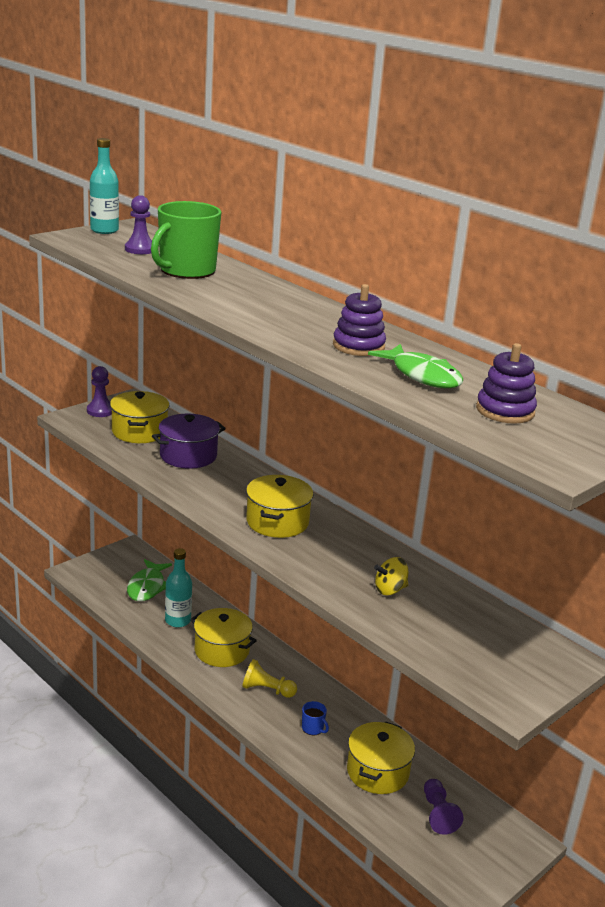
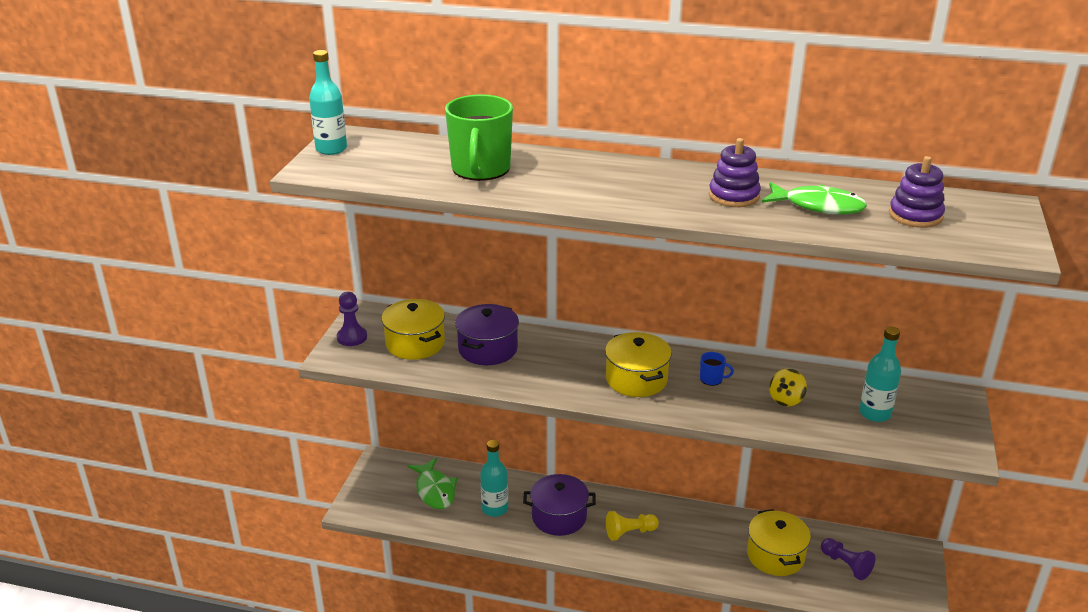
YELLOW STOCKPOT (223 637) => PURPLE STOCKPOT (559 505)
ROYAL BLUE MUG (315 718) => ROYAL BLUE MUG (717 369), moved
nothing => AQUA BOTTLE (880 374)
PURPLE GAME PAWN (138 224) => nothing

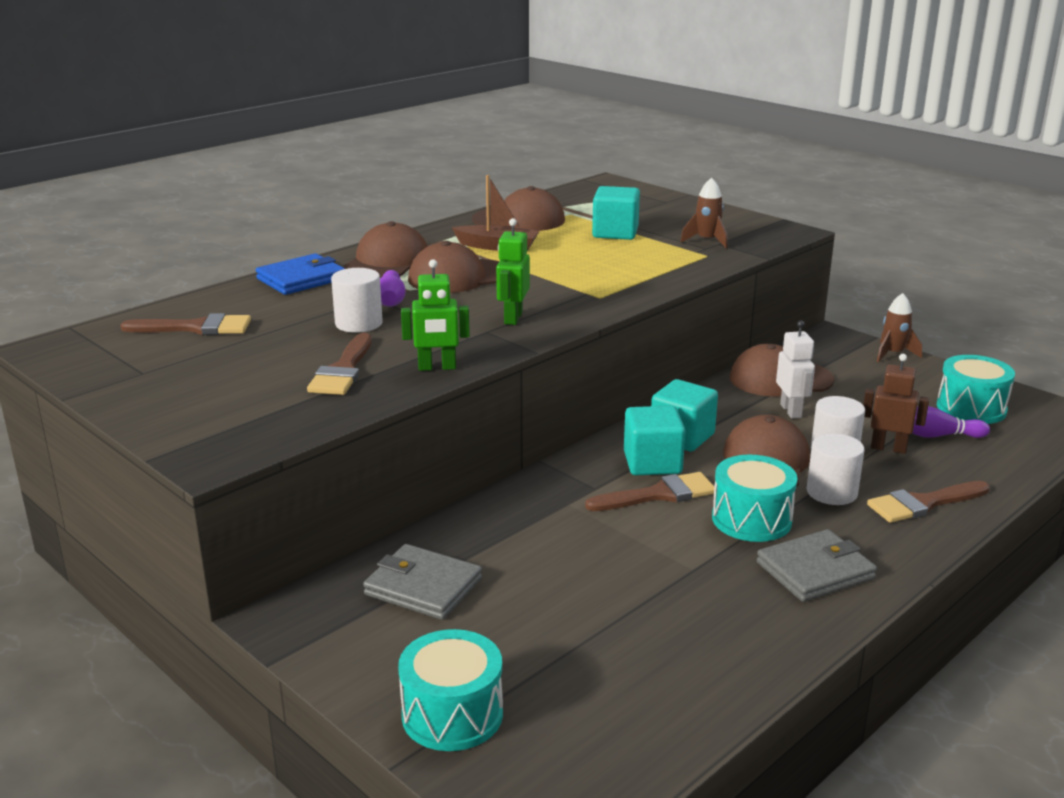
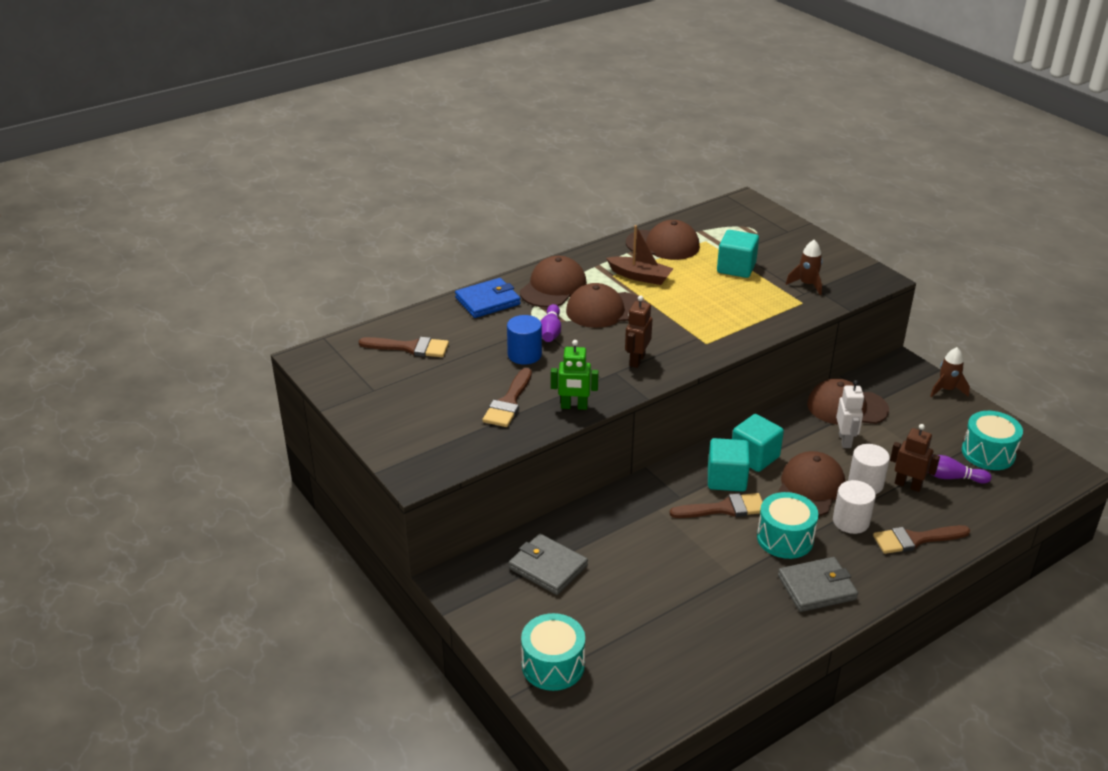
WHITE CYLINDER SHAPE (357 300) => ROYAL BLUE CYLINDER SHAPE (524 340)
GREEN TOY ROBOT (513 271) => BROWN TOY ROBOT (638 331)

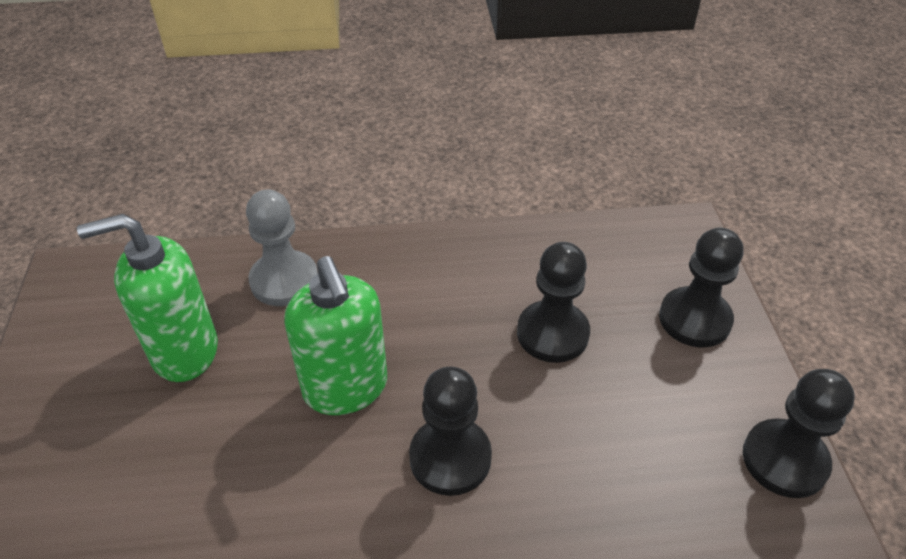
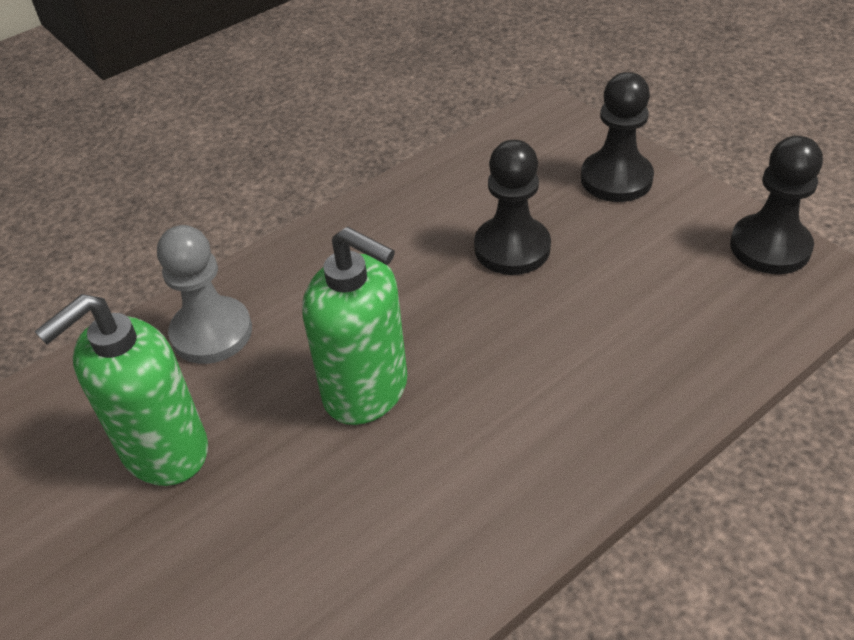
EBONY GAME PAWN (450 431) => nothing

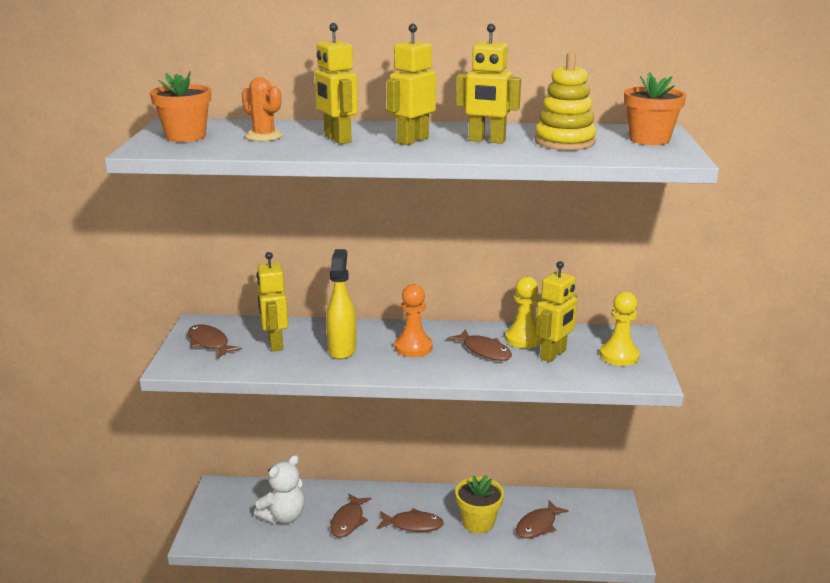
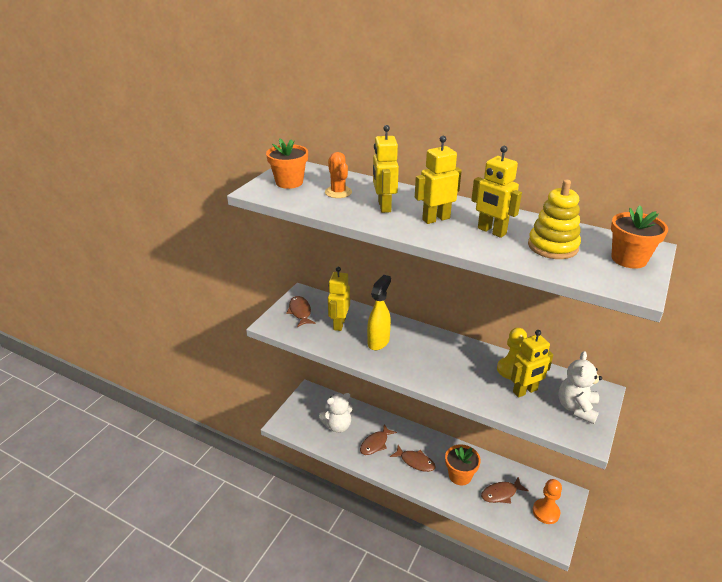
YELLOW FLOWER POT (479 504) => ORANGE FLOWER POT (463 464)
ORANGE GAME PAWN (413 320) => ORANGE GAME PAWN (547 501), moved
YELLOW GAME PAWN (620 328) => WHITE TEDDY (580 387)
BROWN TOY FISH (479 345) => nothing

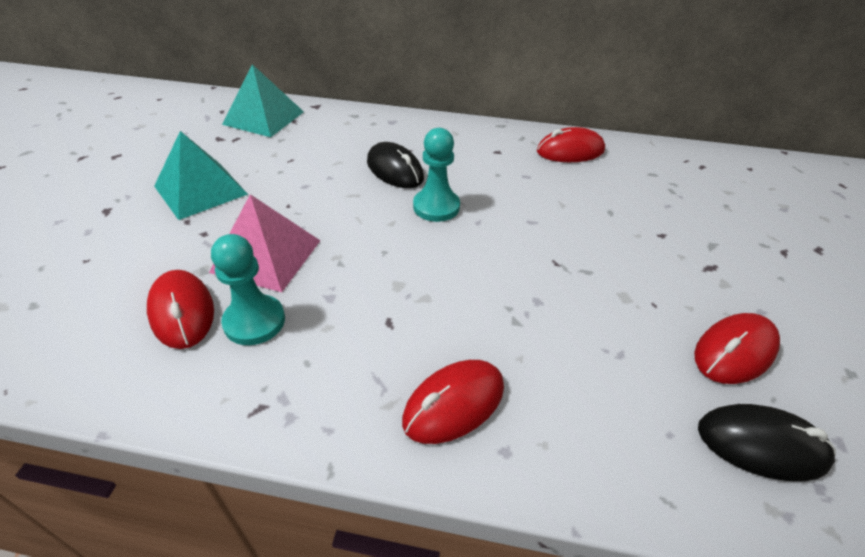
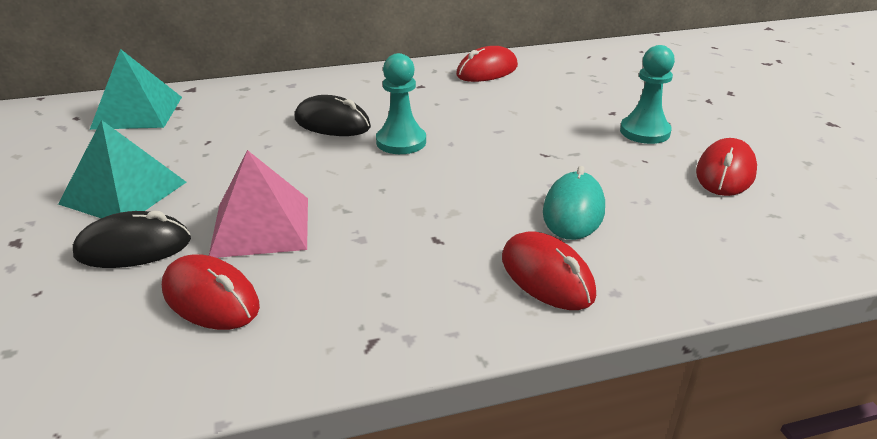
EBONY PC MOUSE (767 442) => EBONY PC MOUSE (132 239), moved
SCARLET PC MOUSE (453 402) => SCARLET PC MOUSE (549 270), 60 degrees counterclockwise
nothing => AQUA PC MOUSE (574 203)
AQUA GAME PAWN (248 289) => AQUA GAME PAWN (647 94), moved

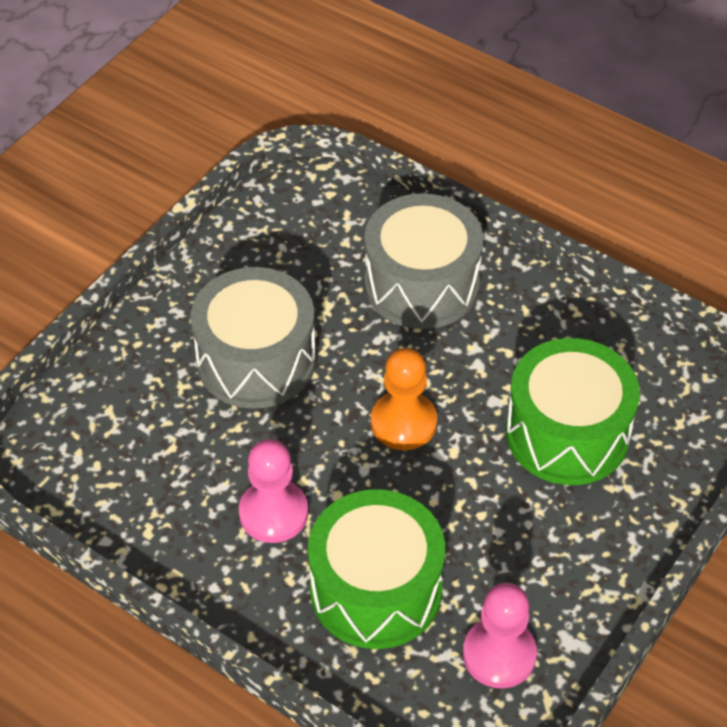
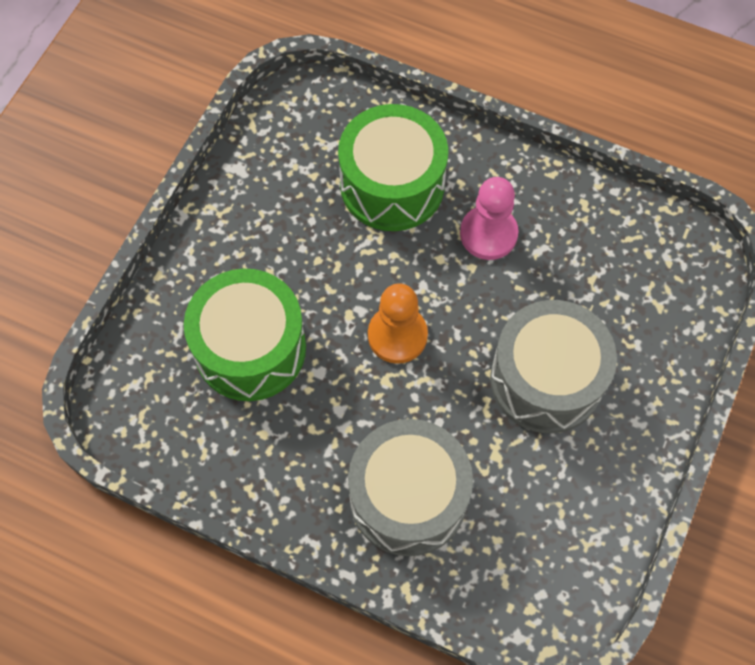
ROSY GAME PAWN (500 635) => nothing

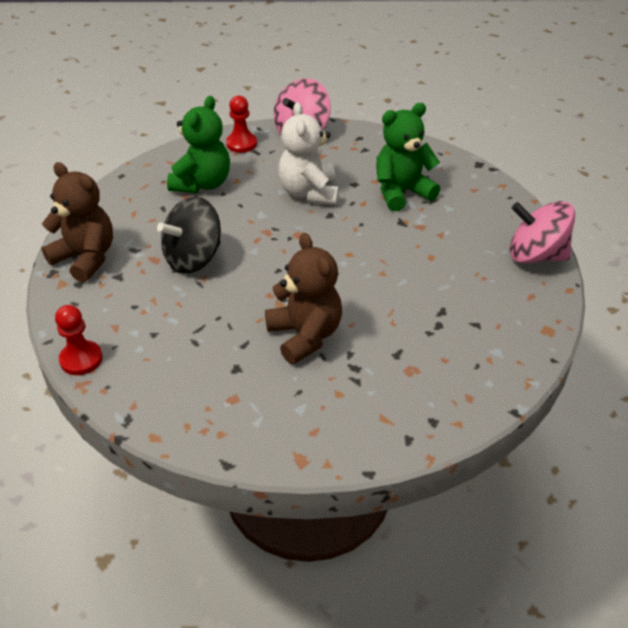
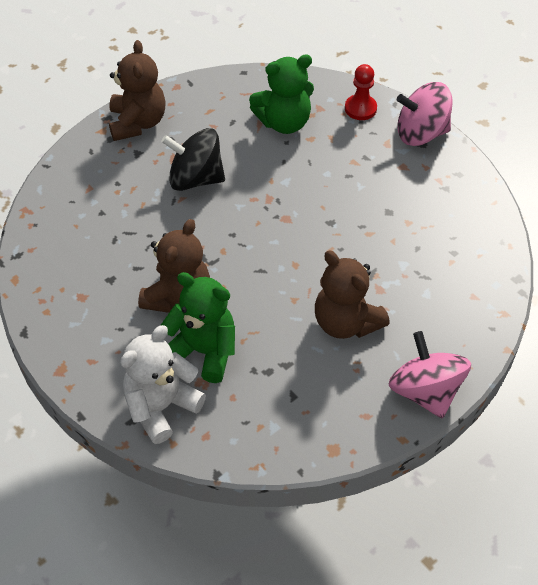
WHITE TEDDY (308 153) => WHITE TEDDY (163 384), moved
GREEN TEDDY (408 157) => GREEN TEDDY (197 327), moved
nothing => BROWN TEDDY (352 294)
SCARLET GAME PAWN (79 340) => nothing

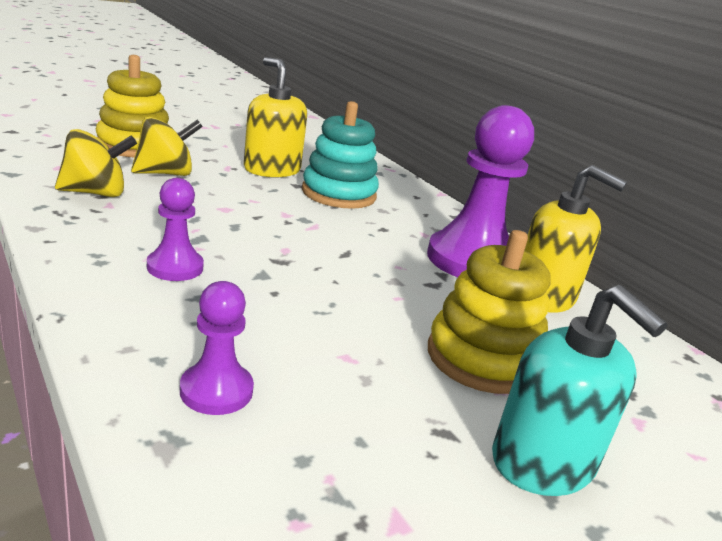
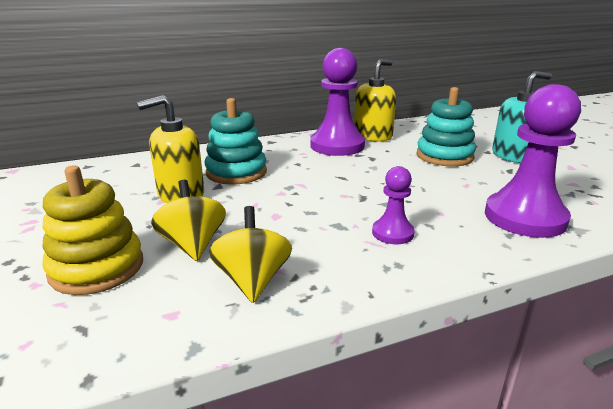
YELLOW RING STACKER (489 312) => AQUA RING STACKER (446 126)
PURPLE GAME PAWN (217 348) => PURPLE GAME PAWN (533 161), x1.96

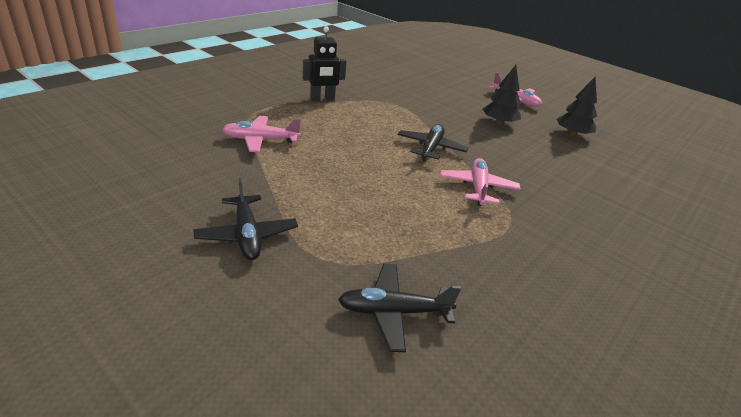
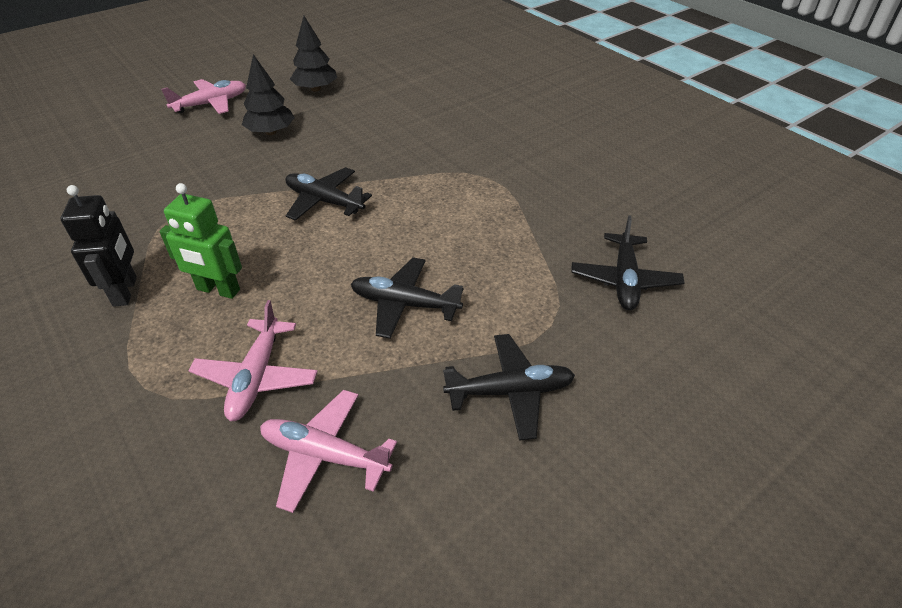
nothing => GREEN TOY ROBOT (200 241)
ROSY PLANE (480 182) => ROSY PLANE (328 451), moved
nothing => EBONY PLANE (407 298)

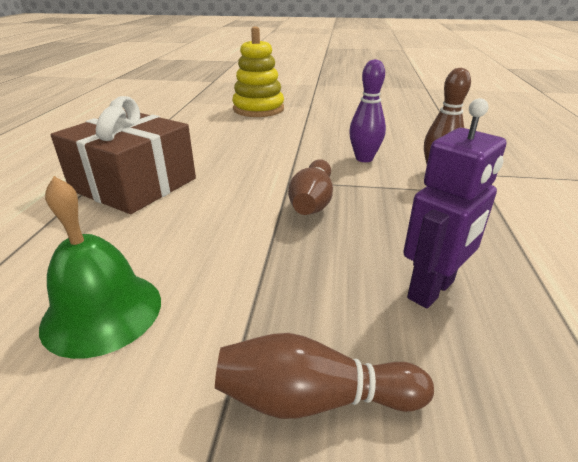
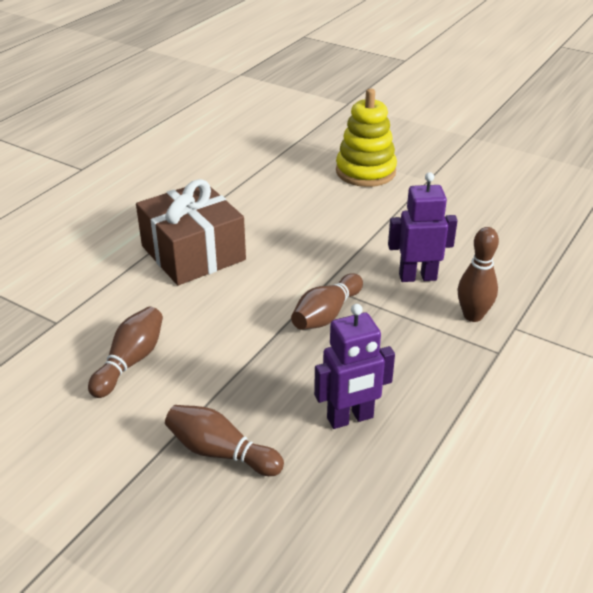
GREEN SCHOOL BELL (100 267) => BROWN TENPIN (125 352)
PURPLE TENPIN (367 110) => PURPLE TOY ROBOT (423 227)

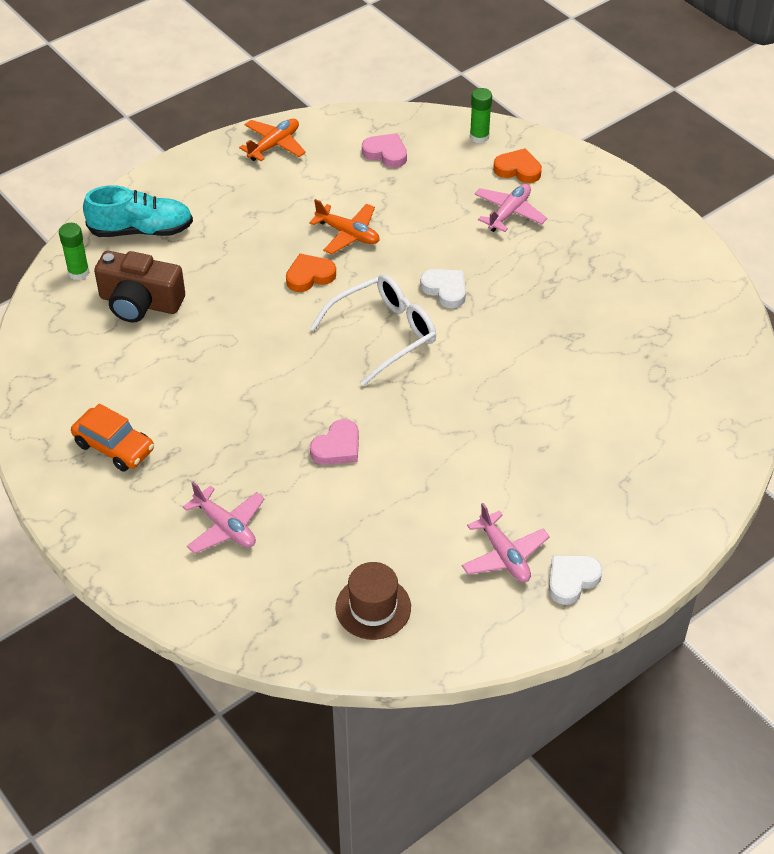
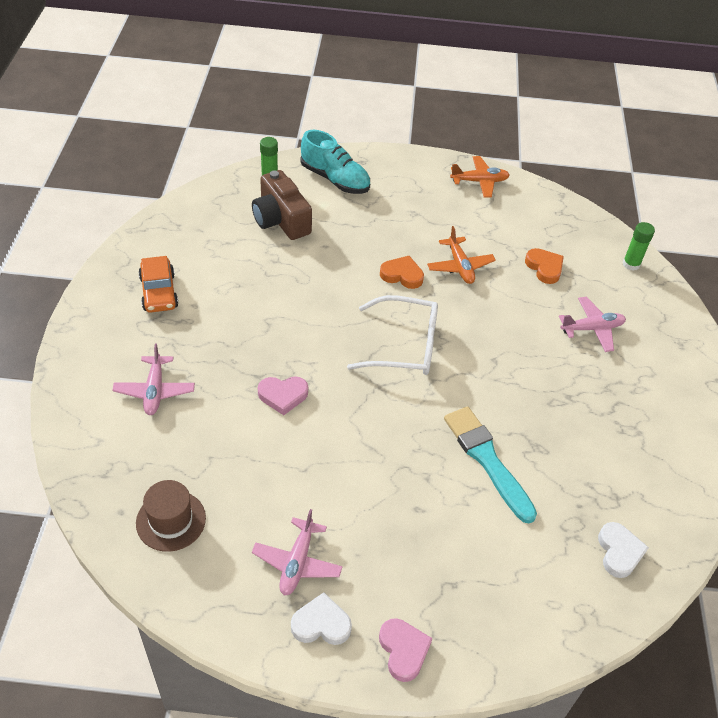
ROSY HEART SHAPE (384 150) => ROSY HEART SHAPE (406 650), moved
nothing => AQUA PAINT BRUSH (490 465)
ORANGE HEART SHAPE (517 165) => ORANGE HEART SHAPE (544 266), moved
WHITE HEART SHAPE (443 288) => WHITE HEART SHAPE (623 550), moved

